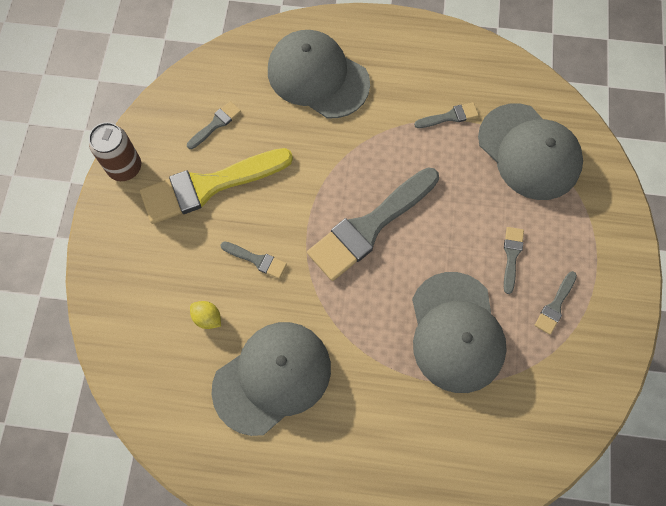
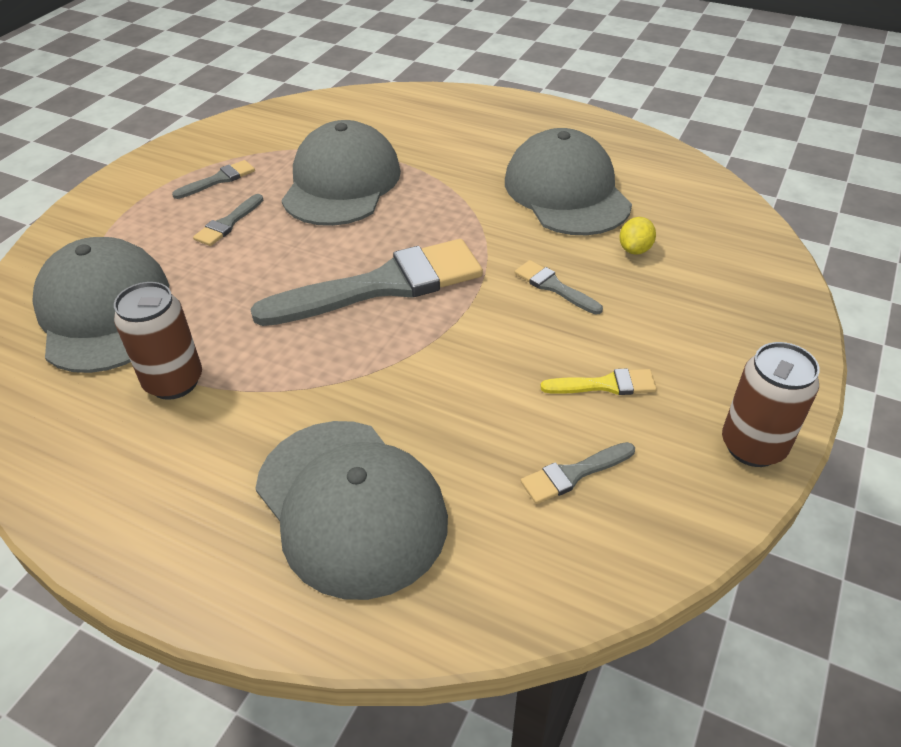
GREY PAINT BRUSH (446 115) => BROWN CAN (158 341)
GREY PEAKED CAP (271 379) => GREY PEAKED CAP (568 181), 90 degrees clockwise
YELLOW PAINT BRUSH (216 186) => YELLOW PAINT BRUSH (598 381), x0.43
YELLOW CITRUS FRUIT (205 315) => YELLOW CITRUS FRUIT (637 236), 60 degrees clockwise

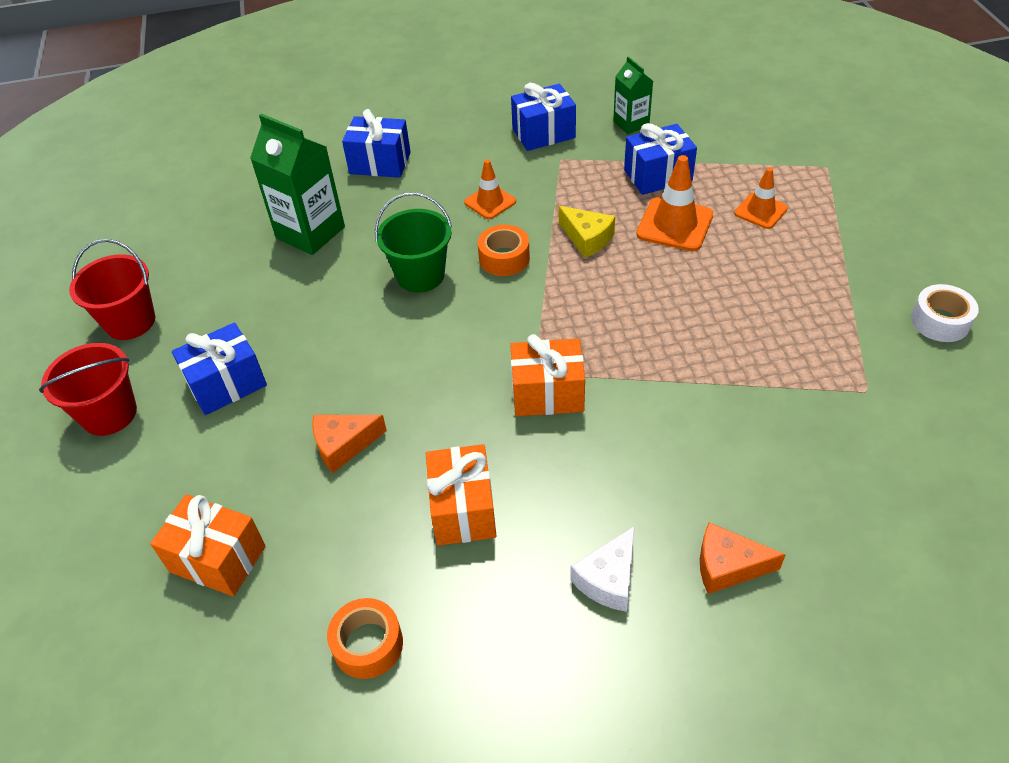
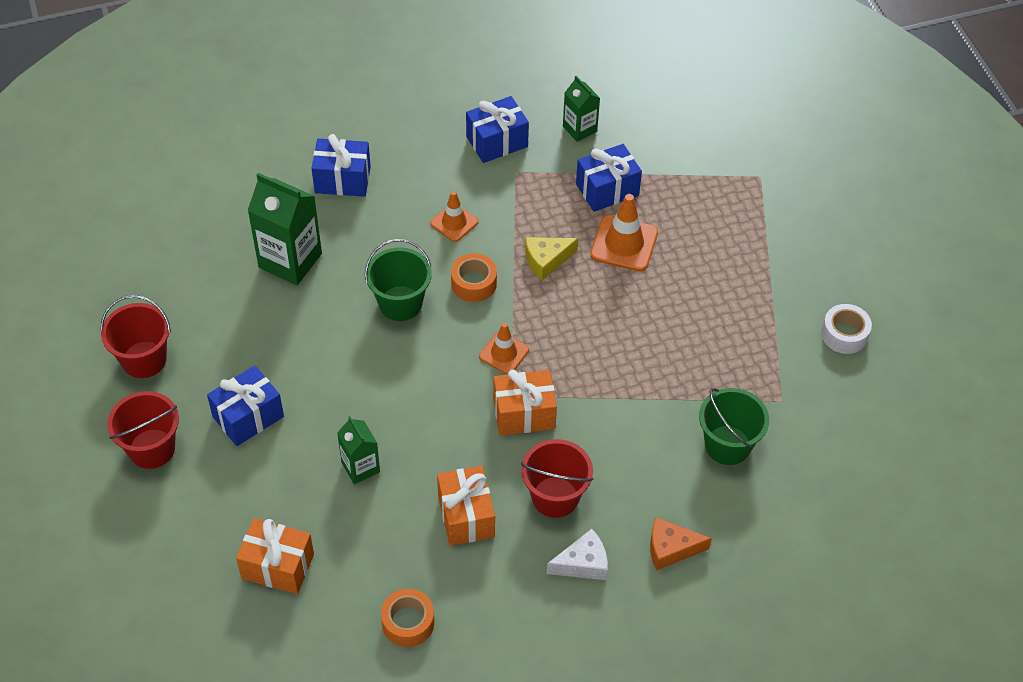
ORANGE PIECE OF CHEESE (349 444) => GREEN MILK CARTON (358 450)
ORANGE ROAD CONE (761 198) => ORANGE ROAD CONE (504 348), moved
nothing => SCARLET PAIL (557 478)
YELLOW PIECE OF CHEESE (587 232) => YELLOW PIECE OF CHEESE (551 258), 120 degrees clockwise
WHITE PIECE OF CHEESE (602 569) => WHITE PIECE OF CHEESE (577 554), 135 degrees counterclockwise
nothing => GREEN PAIL (734 426)

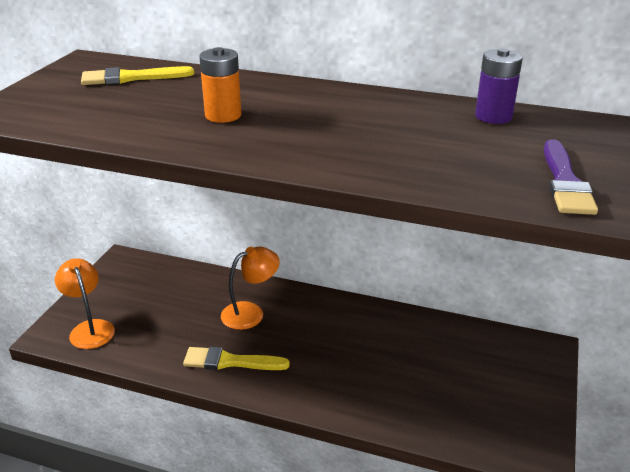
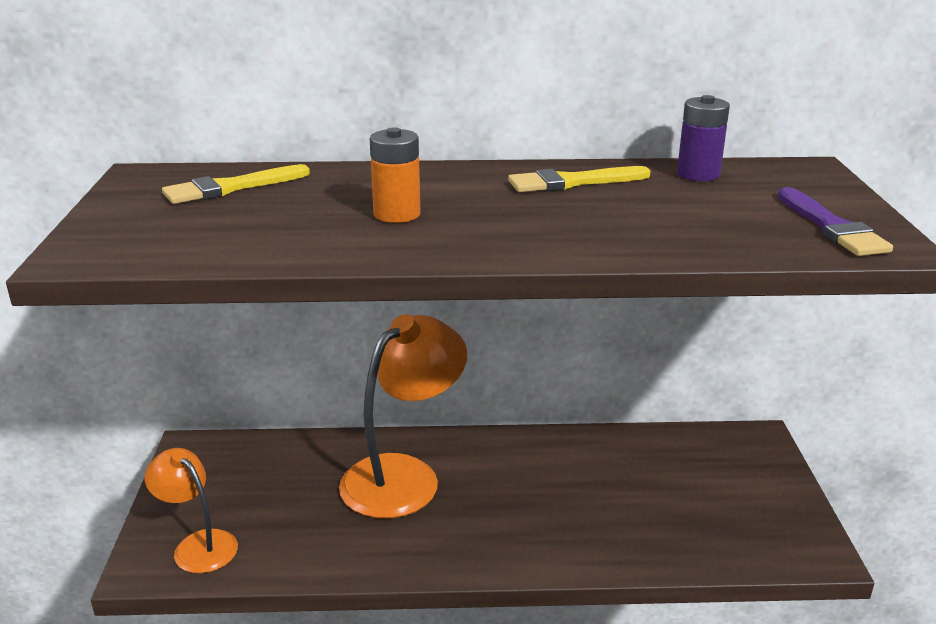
ORANGE LAMP (250 288) => ORANGE LAMP (403 416), x1.74
YELLOW PAINT BRUSH (236 358) => YELLOW PAINT BRUSH (579 179), moved

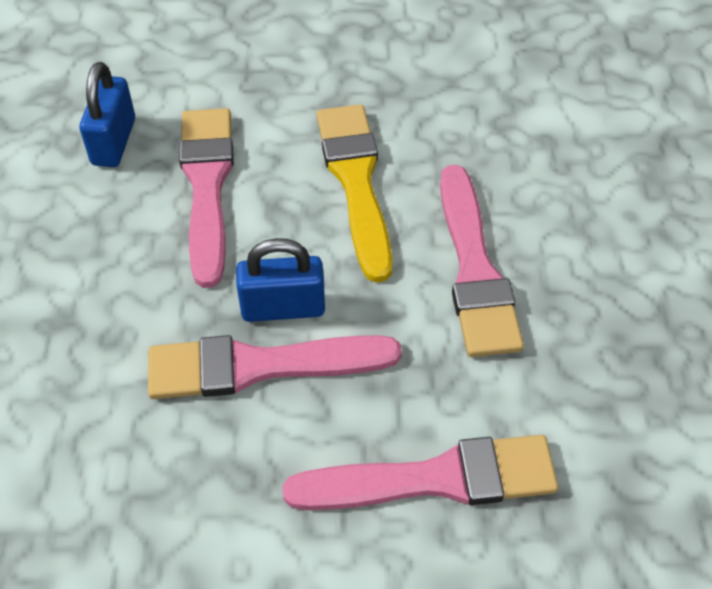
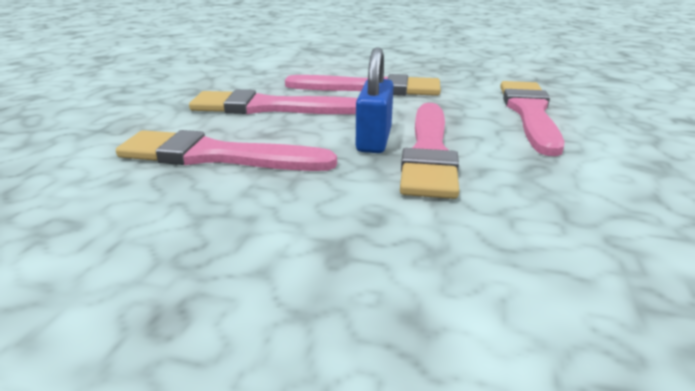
YELLOW PAINT BRUSH (354 193) => ROSY PAINT BRUSH (273 101)
ROYAL BLUE LOCK (107 114) => nothing

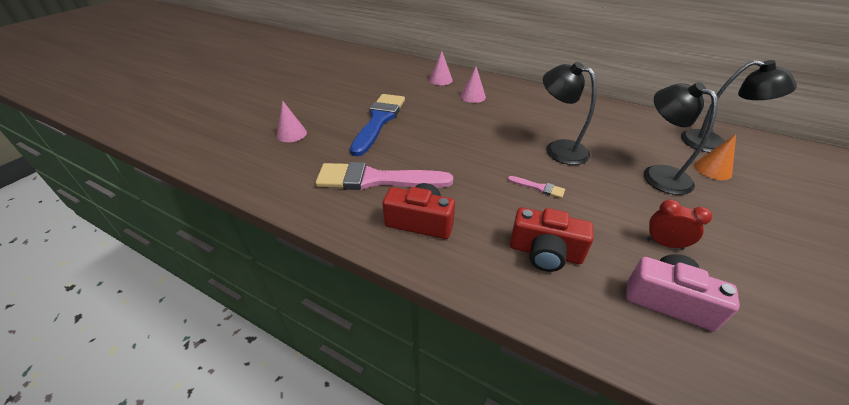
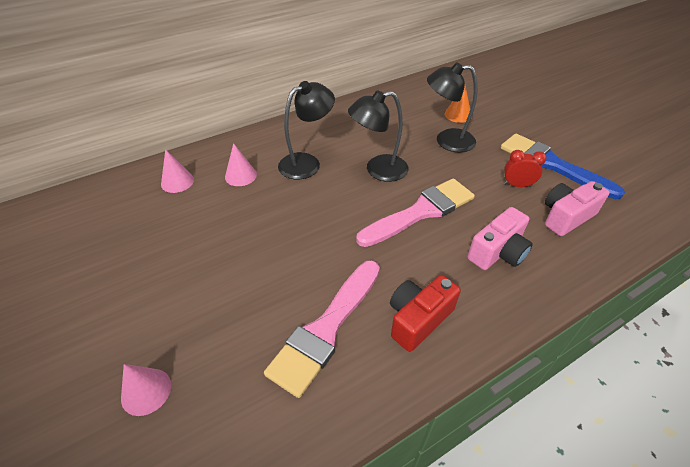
EBONY LAMP (739 106) => EBONY LAMP (306 130), moved
ROSY PAINT BRUSH (536 187) => ROSY PAINT BRUSH (415 212), x2.44
SCARLET PHOTO CAMERA (551 239) => ROSY PHOTO CAMERA (500 238)
ROYAL BLUE PAINT BRUSH (377 125) => ROYAL BLUE PAINT BRUSH (563 166), moved
SCARLET ALARM CLOCK (679 224) => SCARLET ALARM CLOCK (525 168), 45 degrees clockwise

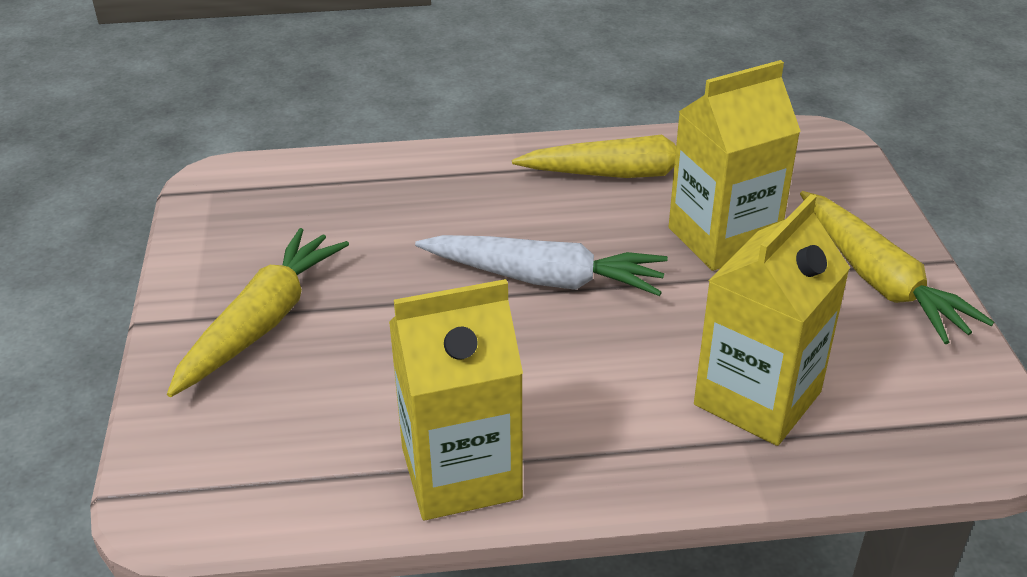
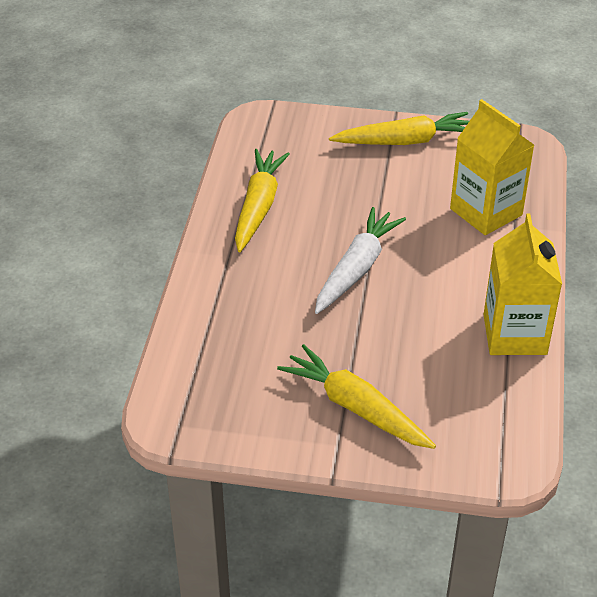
YELLOW MILK CARTON (735 165) => nothing

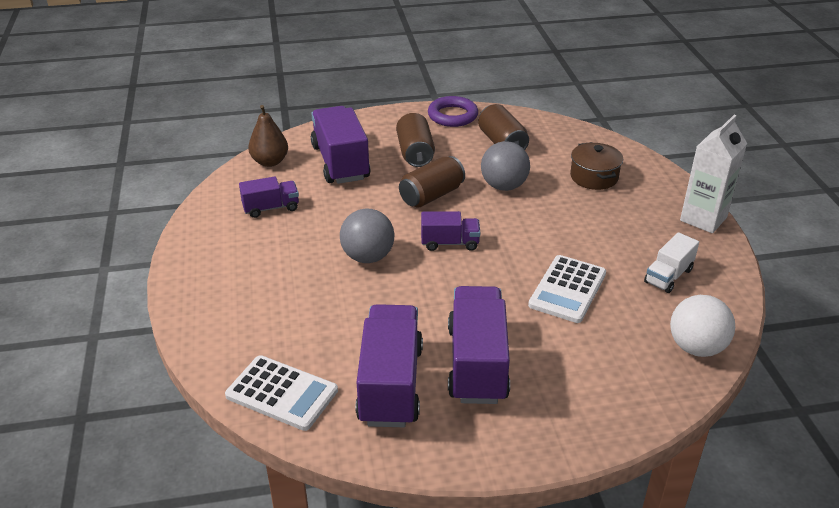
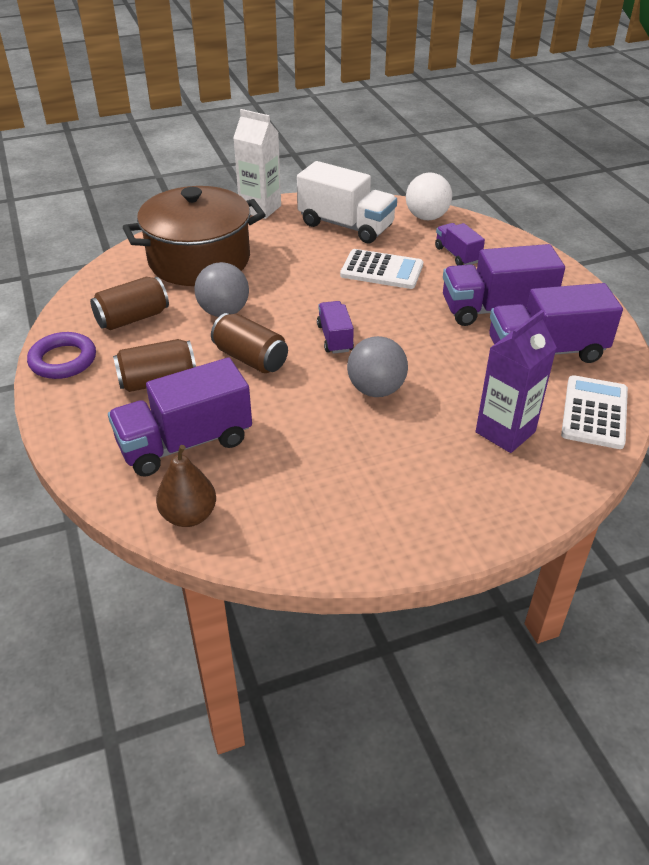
BROWN STOCKPOT (596 166) => BROWN STOCKPOT (194 236), x2.08
WHITE TOY TRUCK (671 262) => WHITE TOY TRUCK (347 202), x1.85
PURPLE TOY TRUCK (269 197) => PURPLE TOY TRUCK (460 244), moved
nothing => PURPLE MILK CARTON (516 381)

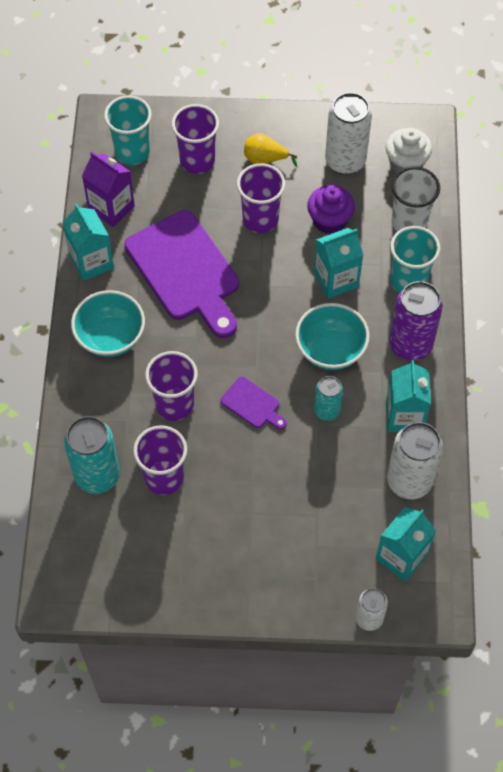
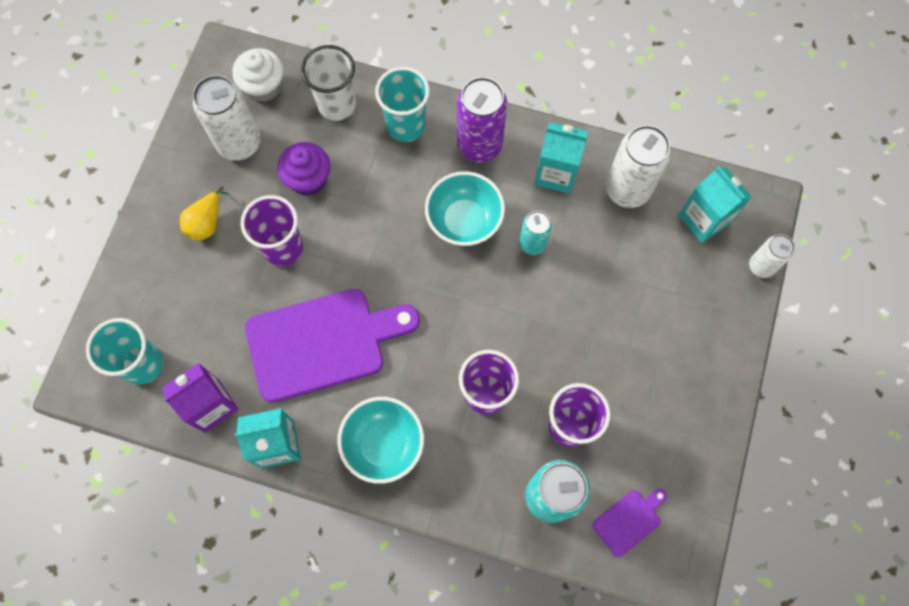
PURPLE BREAD BOARD (254 403) => PURPLE BREAD BOARD (629 523), moved
PURPLE CUP (195 139) => nothing
AQUA MILK CARTON (338 263) => nothing

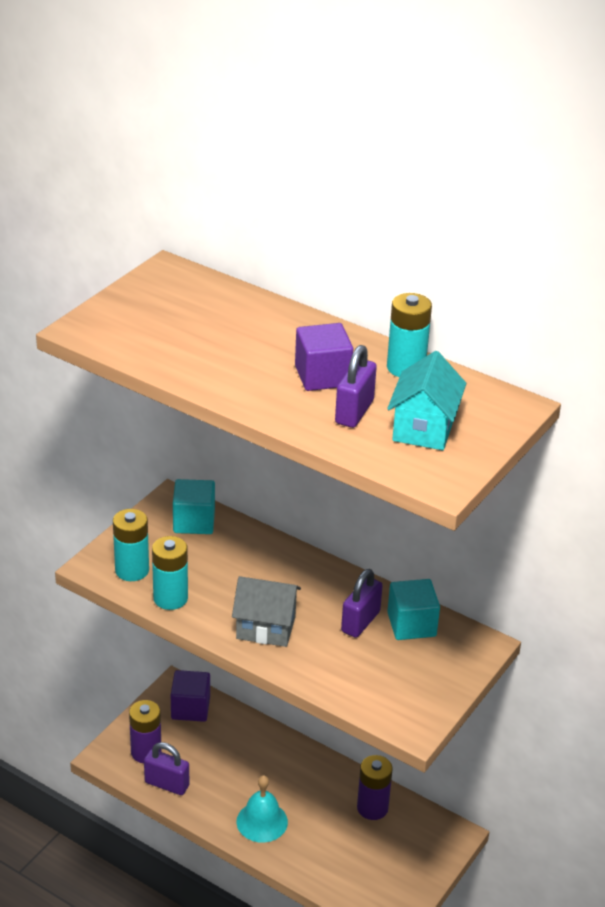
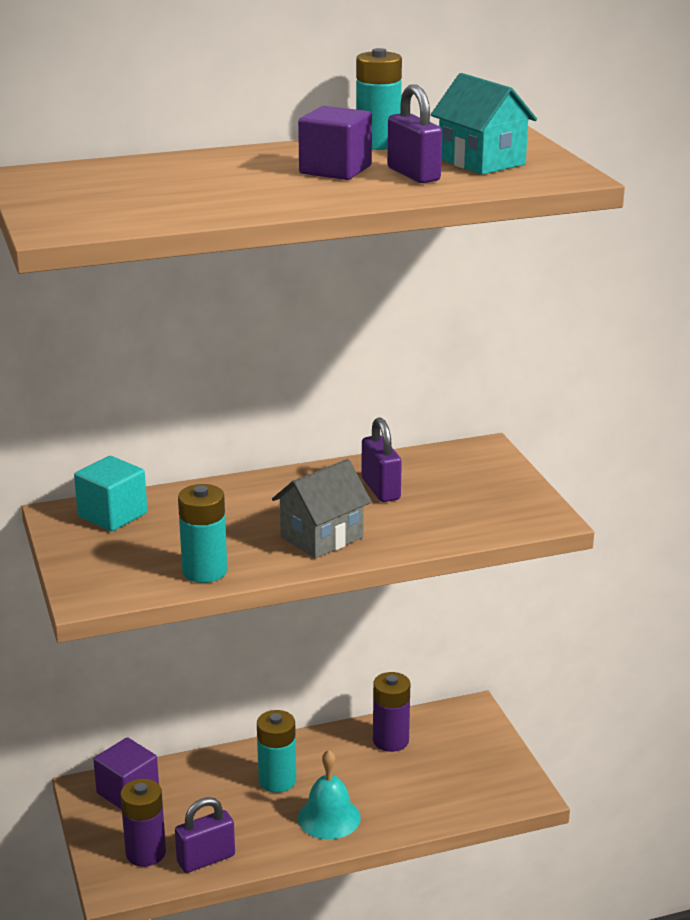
AQUA BATTERY (131 545) => AQUA BATTERY (276 751), moved
AQUA BLOCK (413 609) => nothing

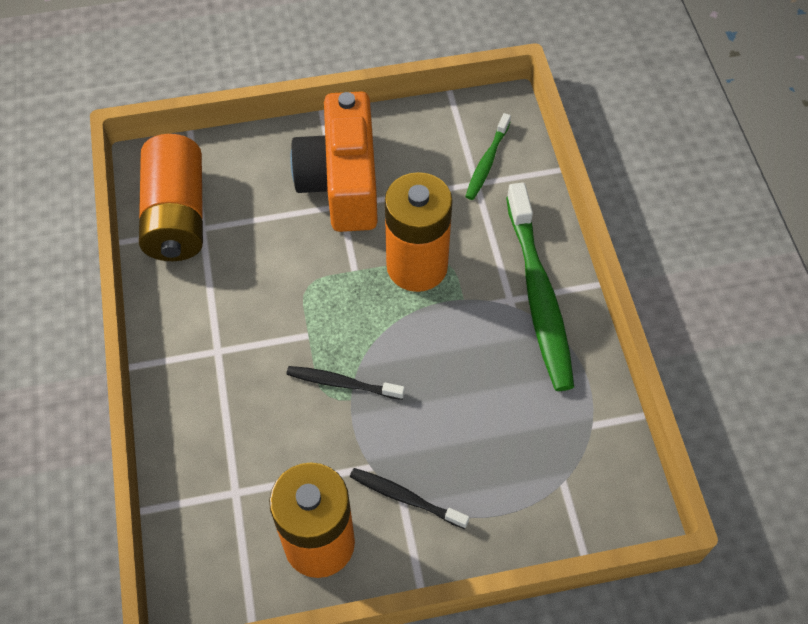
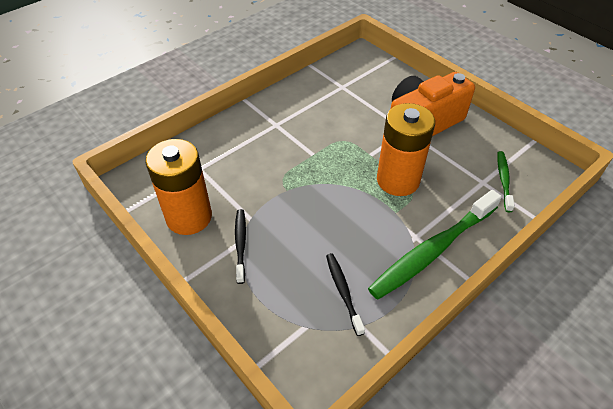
EBONY TOOTH BRUSH (345 383) => EBONY TOOTH BRUSH (345 294), moved
GREEN TOOTH BRUSH (488 156) => GREEN TOOTH BRUSH (506 181), 105 degrees clockwise
ORANGE BATTERY (171 197) => nothing

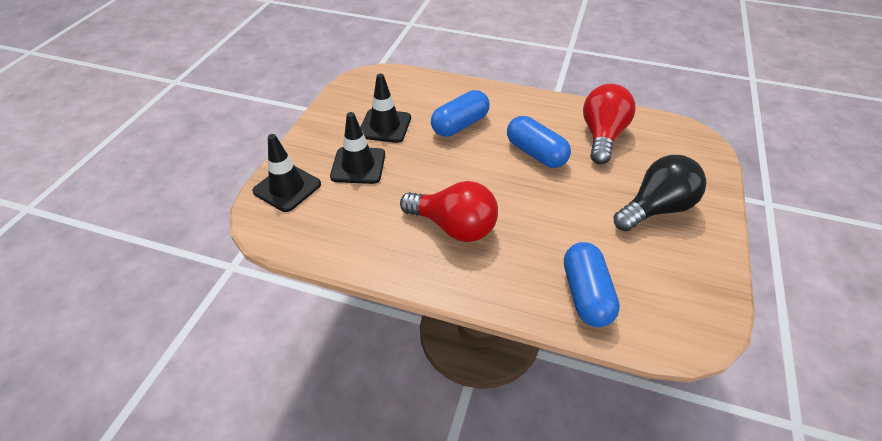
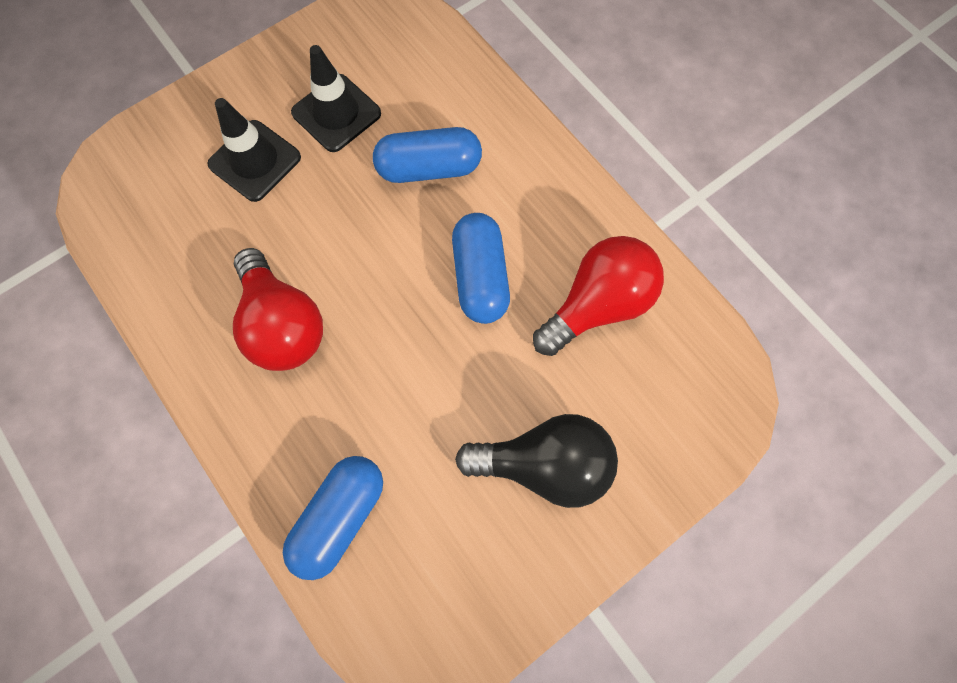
EBONY ROAD CONE (286 173) => nothing

